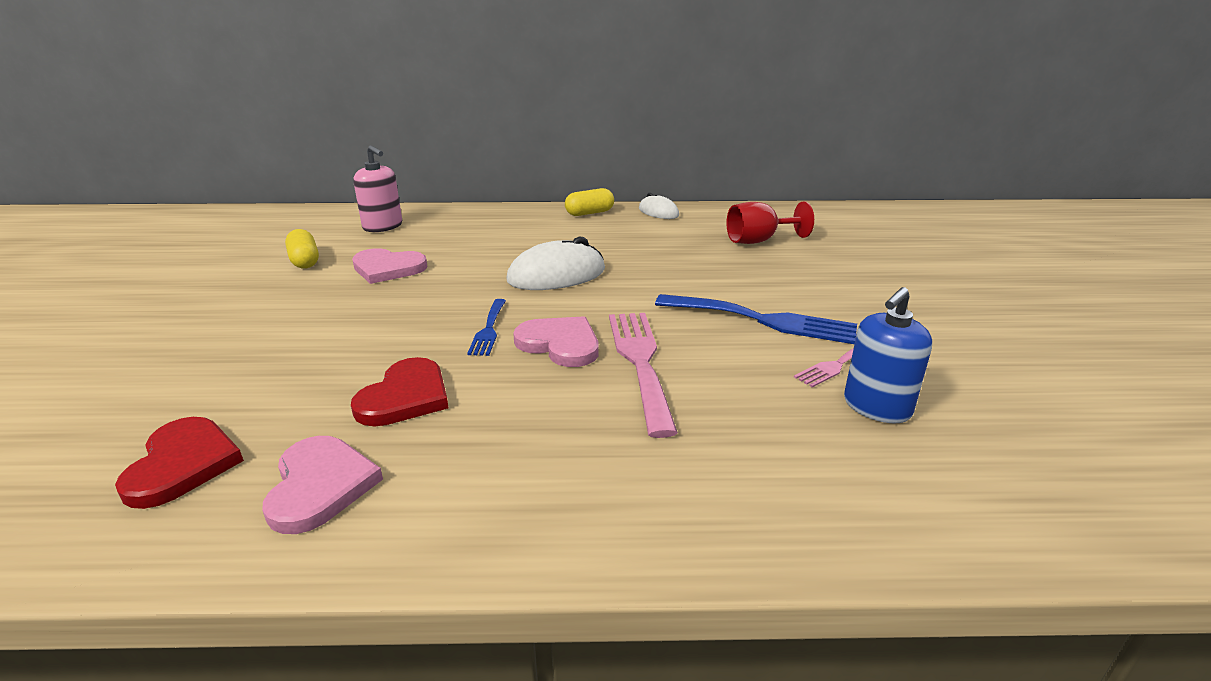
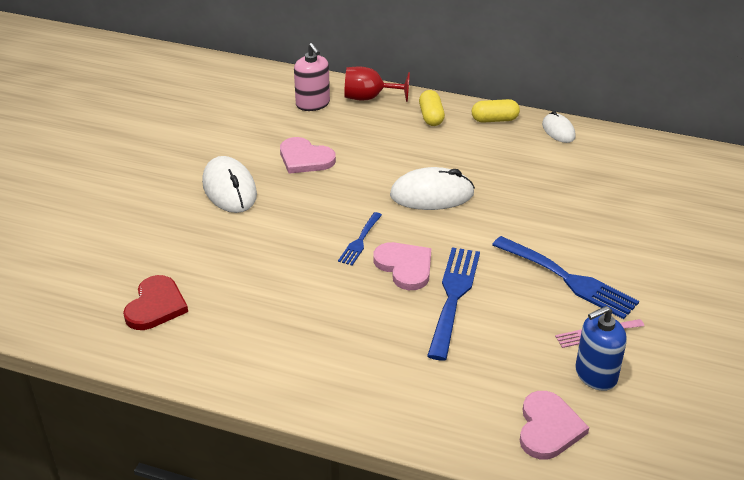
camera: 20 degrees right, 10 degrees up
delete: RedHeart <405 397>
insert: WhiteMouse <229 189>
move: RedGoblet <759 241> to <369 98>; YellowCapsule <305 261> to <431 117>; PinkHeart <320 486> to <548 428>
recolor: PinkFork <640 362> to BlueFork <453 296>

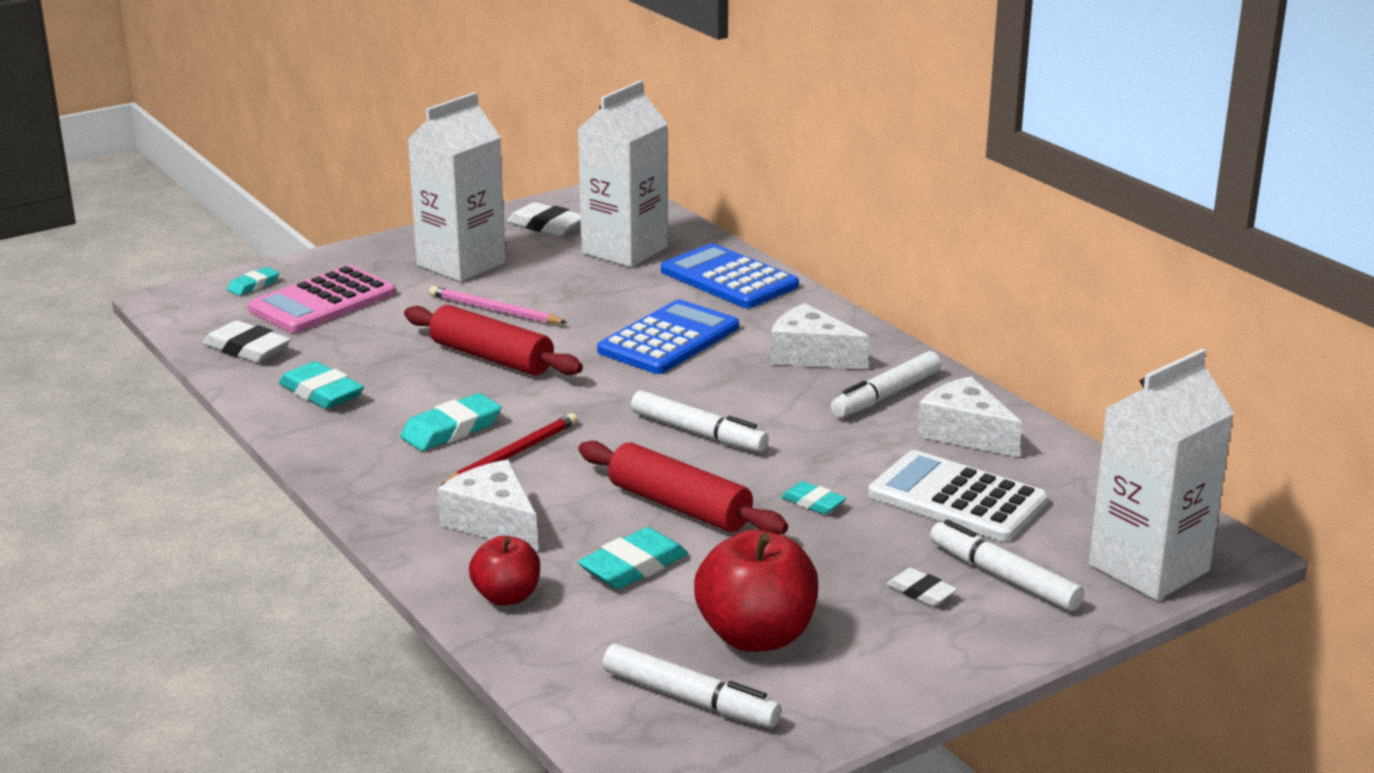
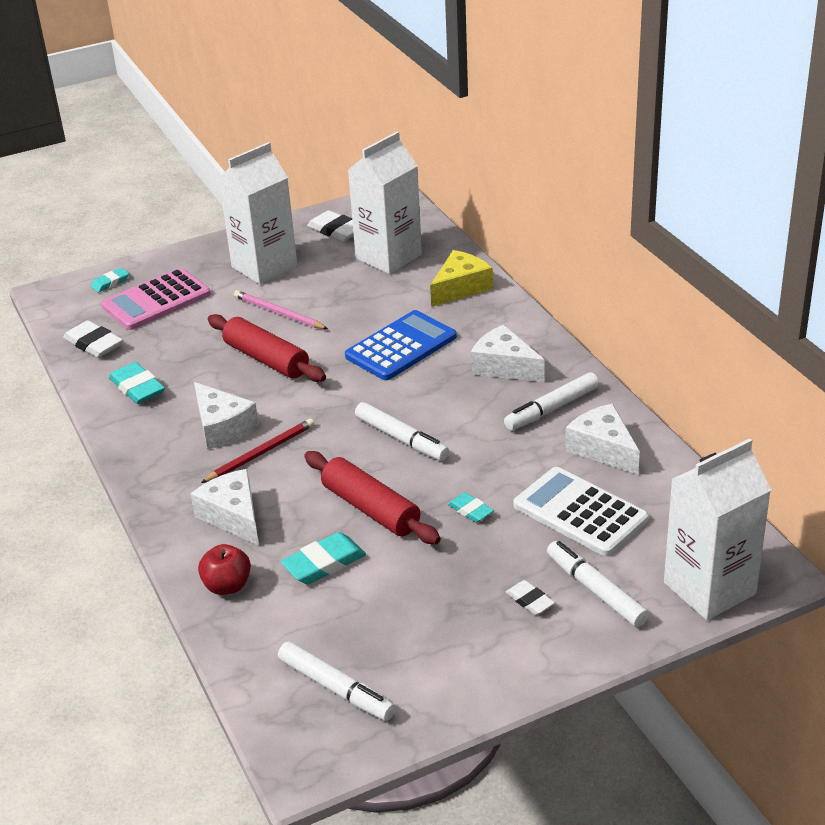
camera: 10 degrees right, 10 degrees up
delete: RedApple <756 636>
replace: BlueCalculator <729 279> to YellowCheese <461 288>; TurquoiseEraser <451 429> to WhiteCheese <222 427>

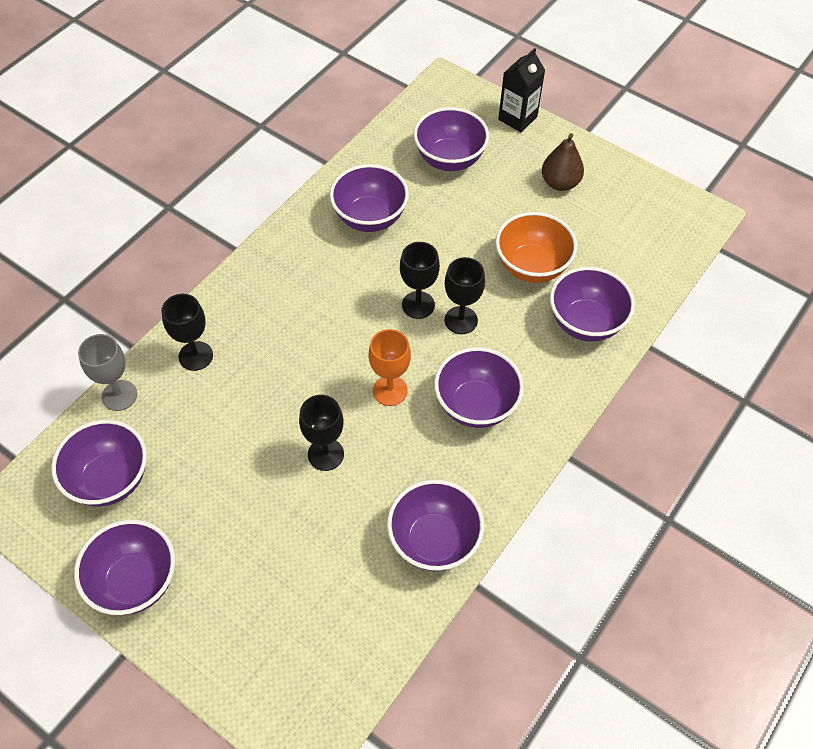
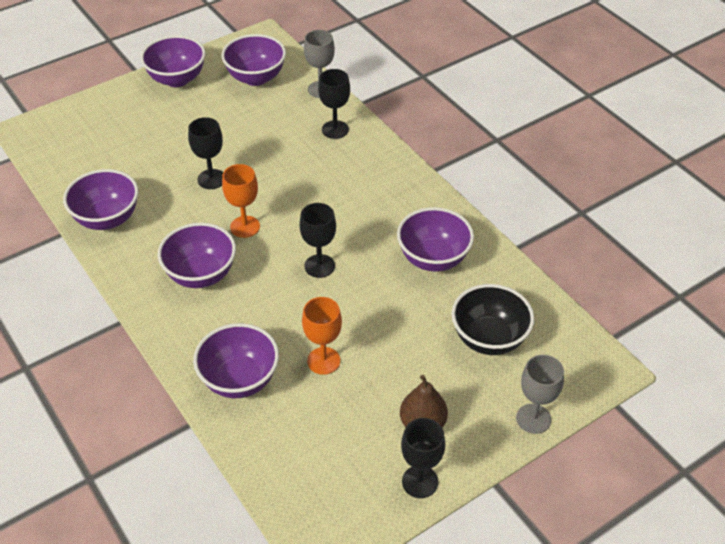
camera: 110 degrees right, 10 degrees down
move: BlackGoblet <461 320> to <420 482>
replace: BlackCarton <517 118> to GreyGoblet <533 418>; OrangeBowl <531 267> to OrangeGoblet <323 361>
recolor: PurpleBowl <449 159> to BlackBowl <489 339>

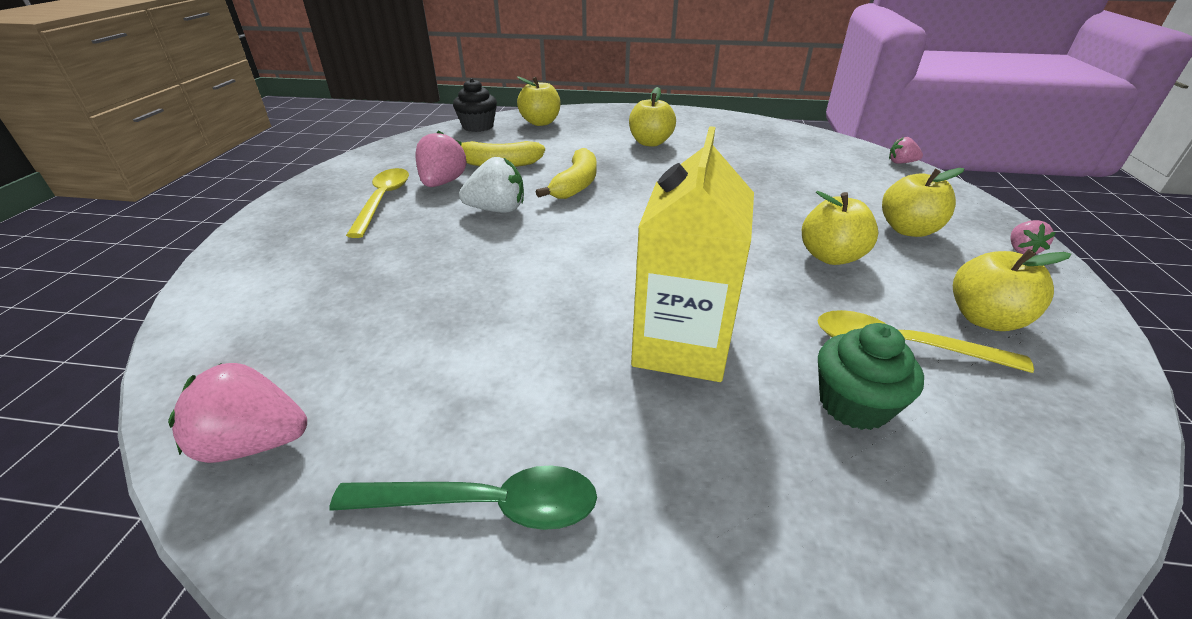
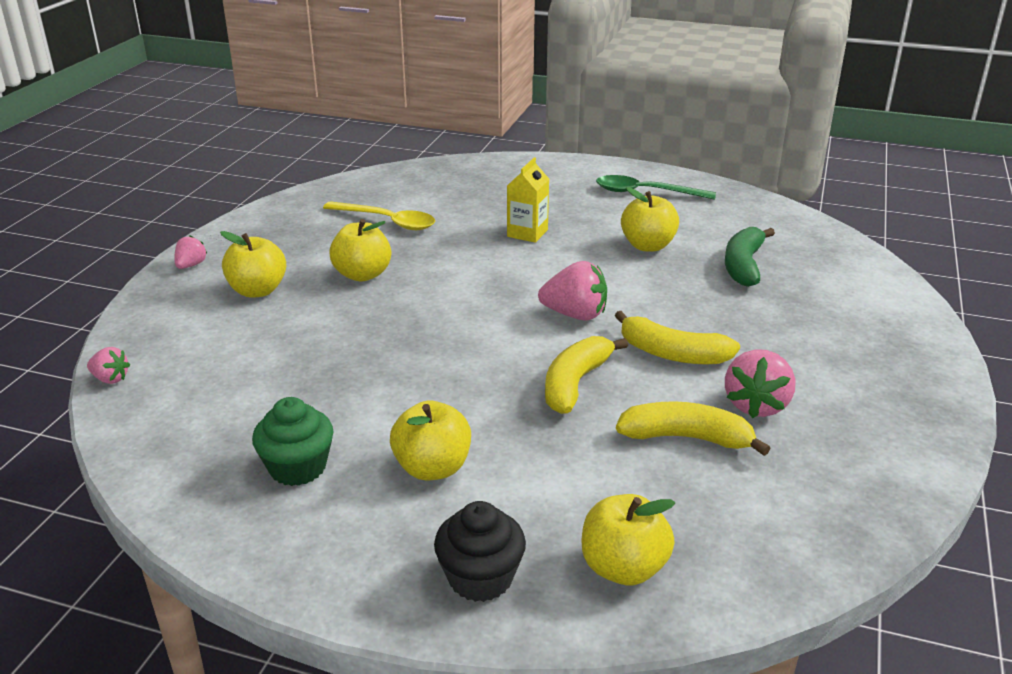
camera: 170 degrees left, 5 degrees down
delete: YellowSpoon <383 200>
insert: GreenBanana <744 265>
move: BlackCupcake <478 126> to <480 578>; YellowApple <984 319> to <648 246>; GreenCupcake <853 404> to <297 467>; PinkStrawberry <255 443> to <575 315>
replace: WhiteStrawberry <497 210> to YellowBanana <672 353>
resize: YellowCarton <681 345> = <527 233> x0.55

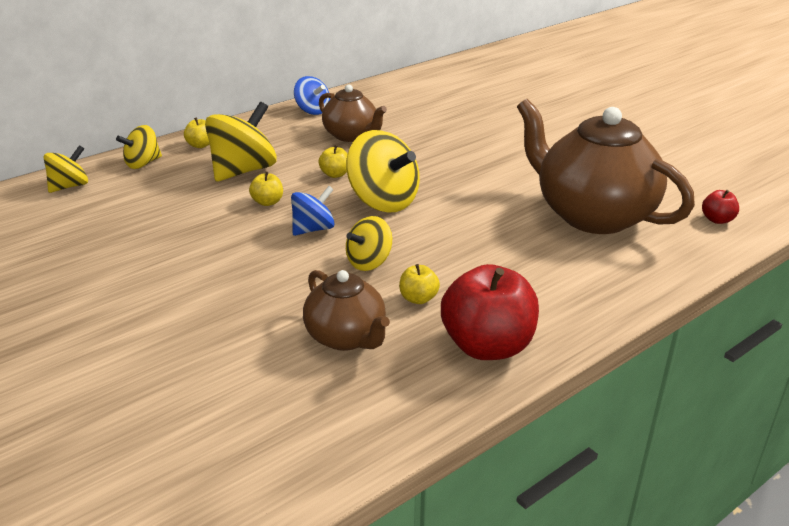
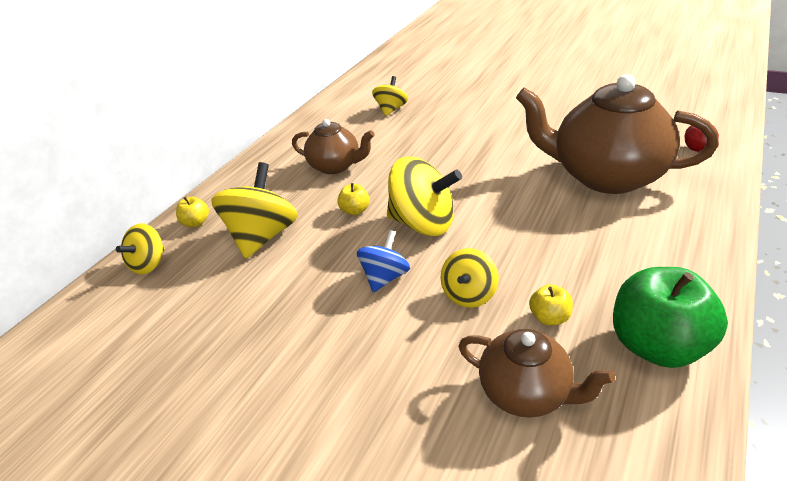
camera: 20 degrees left, 5 degrees up
delete: BlueSpinningTop <312 110>; YellowApple <267 202>
move: YellowSpinningTop <70 186> to <391 109>
recolor: RedApple <487 346> to GreenApple <657 345>

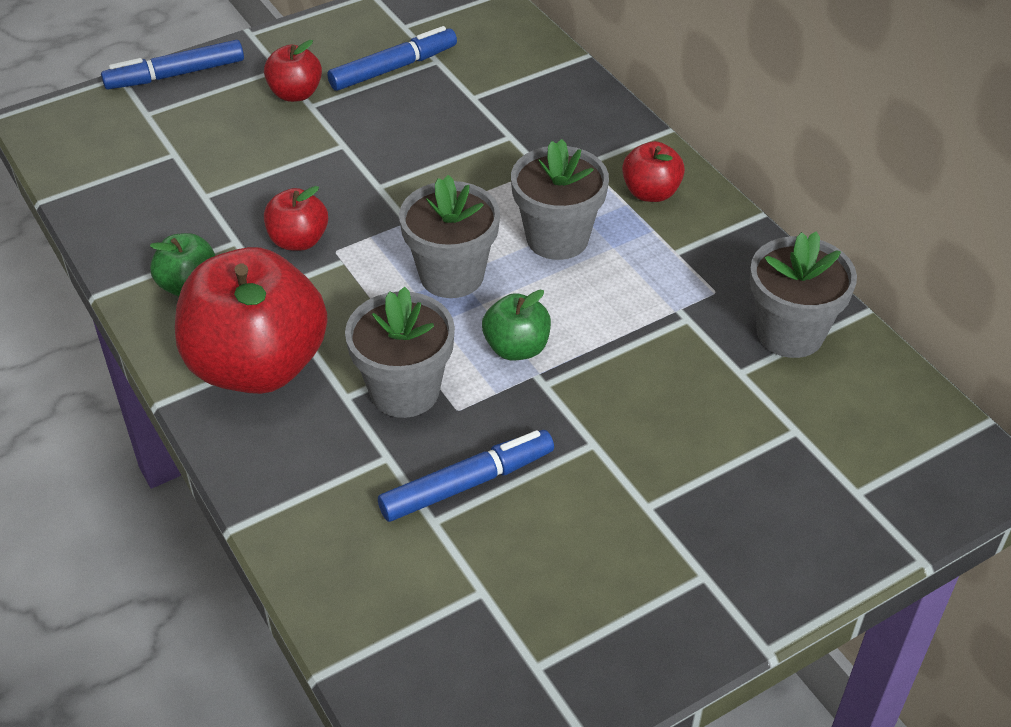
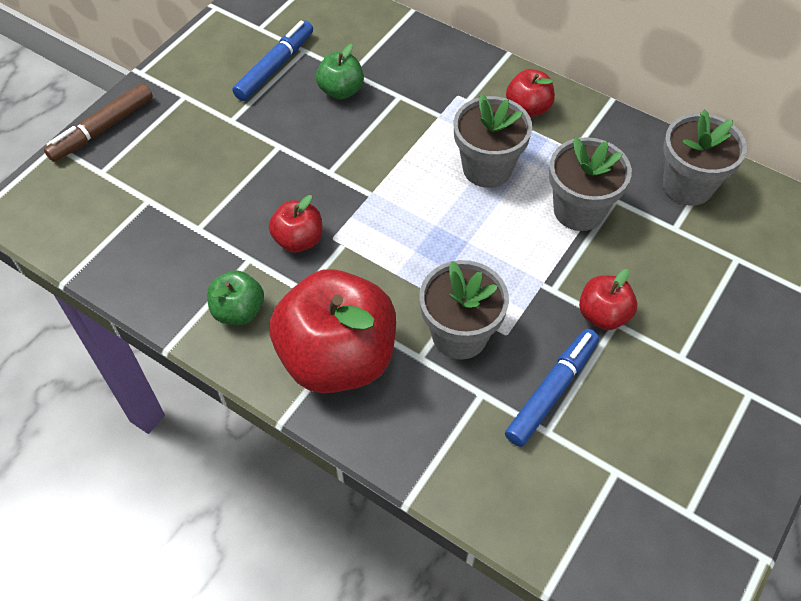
camera: 25 degrees left, 10 degrees up
move: RedApple <295 94> to <603 315>; GreyFlowerPot <452 275> to <579 210>; GreenApple <516 348> to <341 90>
recolor: BlueMarker <175 75> to BrownMarker <102 129>

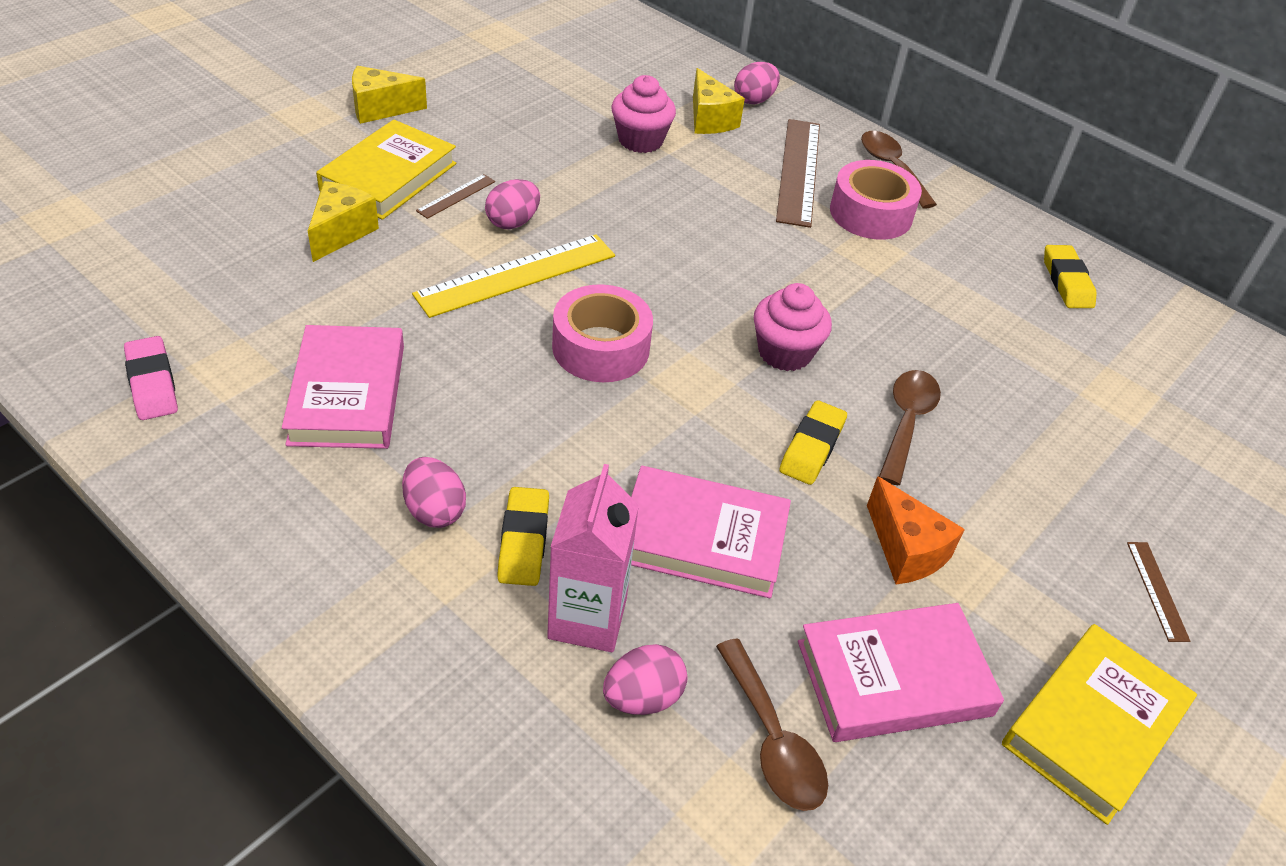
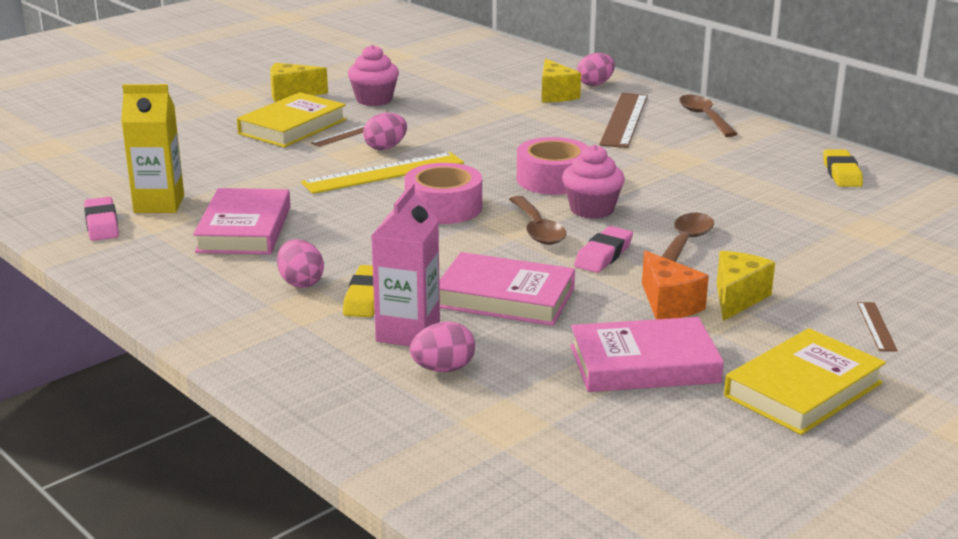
camera: 10 degrees right, 20 degrees down
insert: YellowCarton <159 204>
move: PinkCupcake <640 140> to <374 100>; PinkTape <871 213> to <553 179>; YellowCheese <341 232> to <737 298>; BrownSpoon <772 739> to <537 229>
recolor: YellowEraser <812 447> to PinkEraser <603 255>

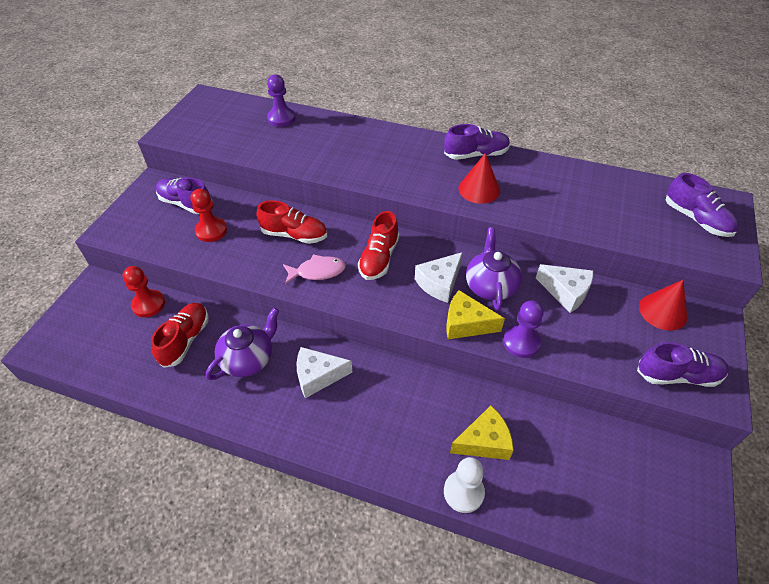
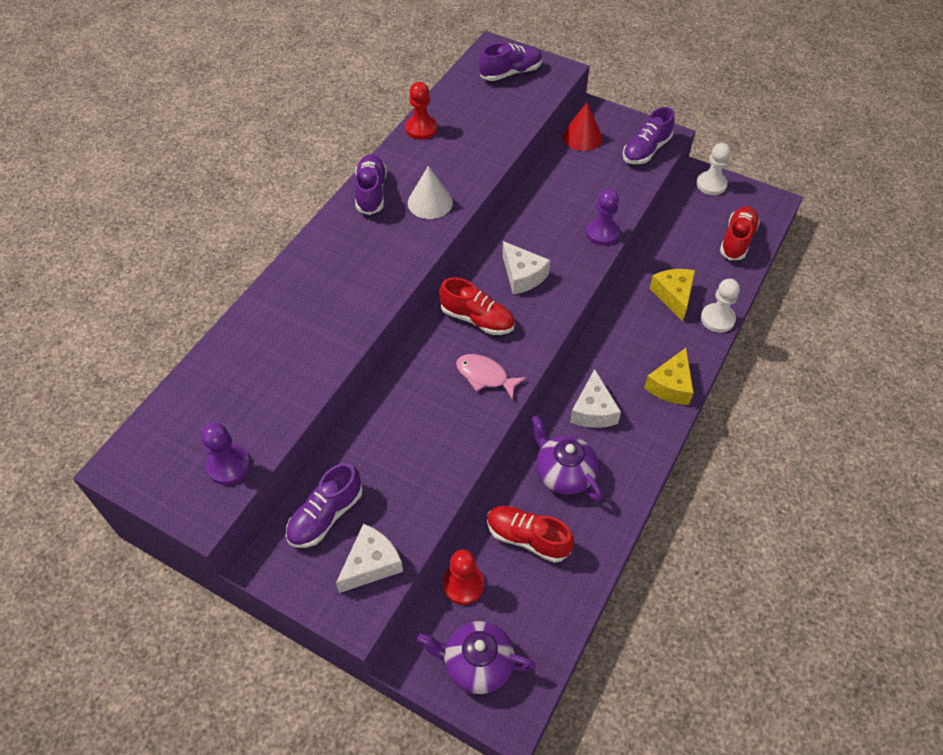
camera: 80 degrees left, 5 degrees up
insert: WhitePawn <711 184>
move: PurplePawn <281 118> to <228 466>; RedPawn <211 231> to <421 129>; RedShoe <294 235> to <737 240>; PurpleTeapot <490 286> to <477 663>; WhiteCheese <566 292> to <371 564>; YellowCheese <466 324> to <670 385>
recolor: RedCone <479 189> to WhiteCone <430 202>
rotate: PinkFish <317 272> = <485 376> 60 degrees counterclockwise; PurpleShoe <677 375> = <646 150> 150 degrees counterclockwise

